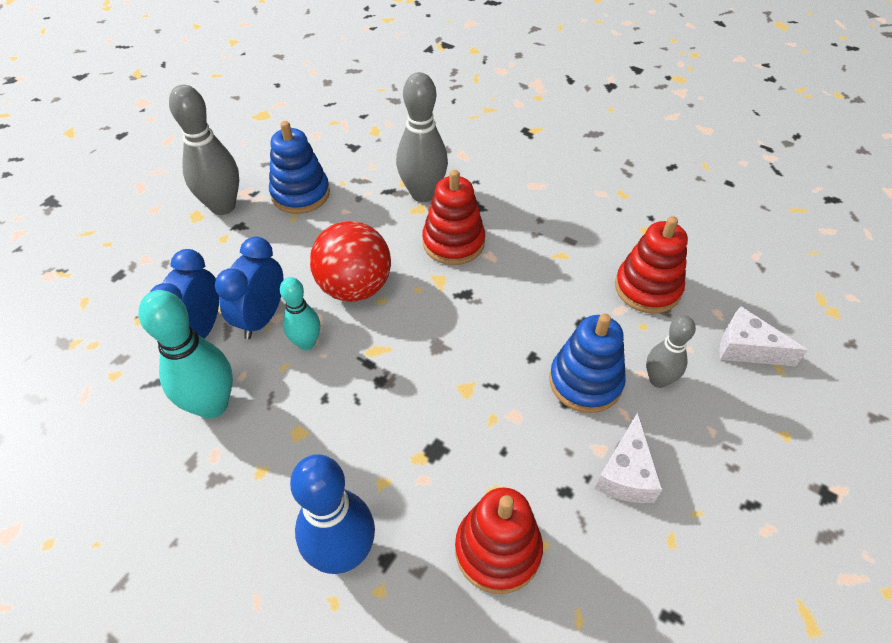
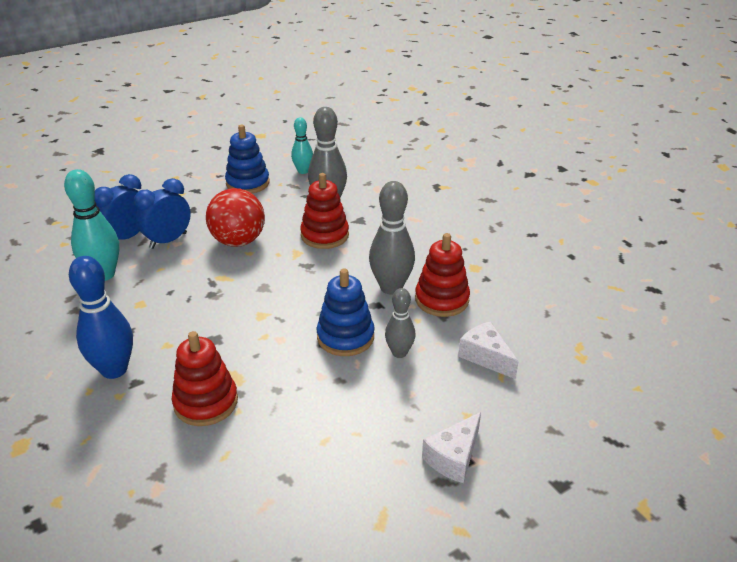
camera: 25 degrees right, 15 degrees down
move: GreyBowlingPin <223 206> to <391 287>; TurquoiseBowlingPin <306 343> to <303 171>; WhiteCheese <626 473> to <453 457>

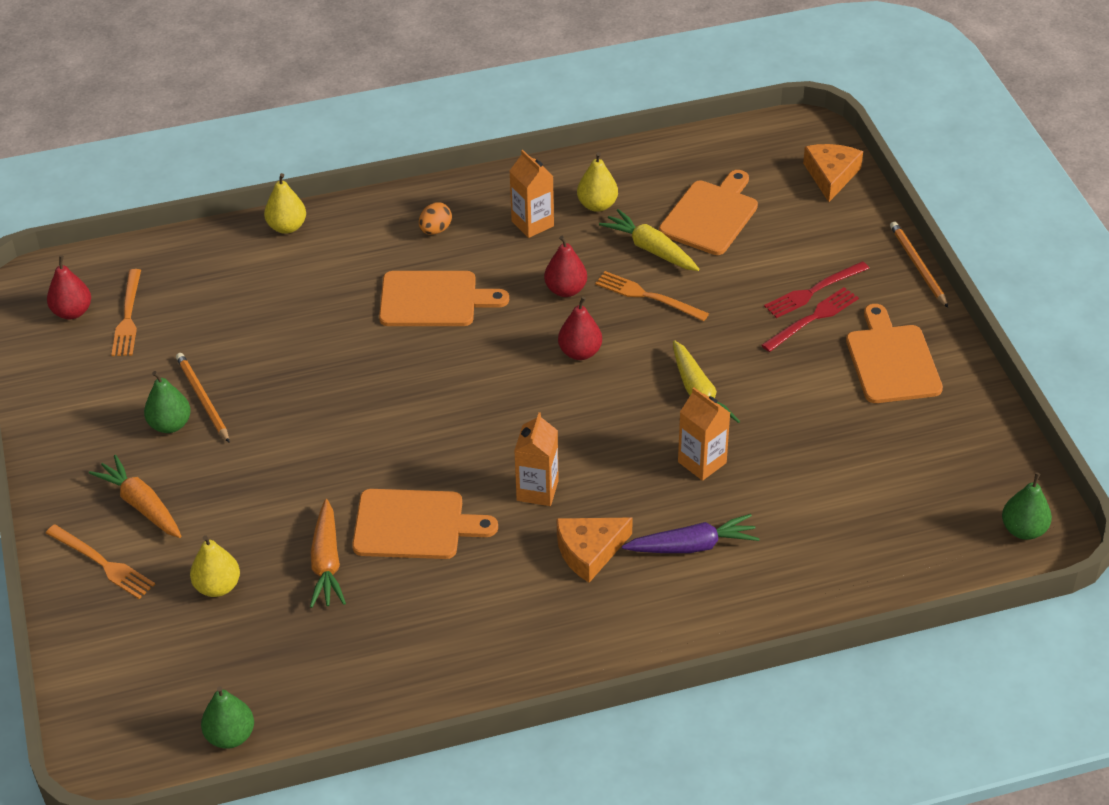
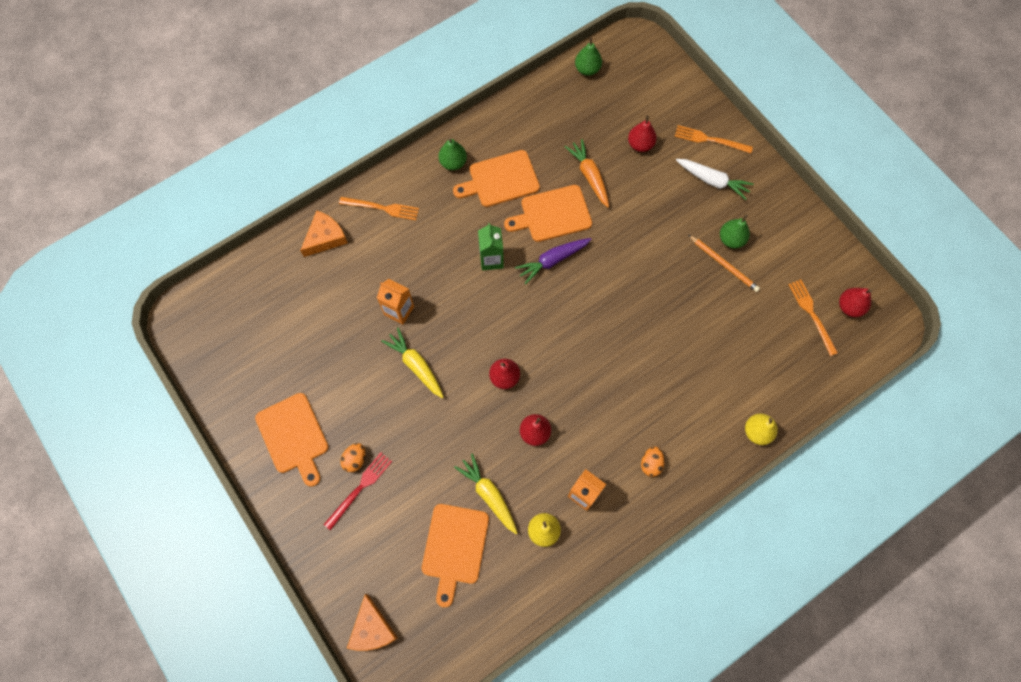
camera: 160 degrees right, 25 degrees up
delete: OrangePencil <917 265>
move: OrangeCuttingBoard <434 299> to <500 180>; OrangeFork <648 296> to <382 208>; GreenPear <1023 530> to <453 163>; PurpleCarrot <692 546> to <552 261>; OrangeCheese <589 551> to <325 237>
replace: RedFork <812 319> to OrangeEgg <355 459>
recolor: OrangeCarton <537 490> to GreenCarton <491 259>; OrangeCarrot <141 505> to WhiteCarrot <712 181>; YellowPear <217 586> to RedPear <640 144>
rotate: YellowCarrot <650 249> = <488 494> 150 degrees counterclockwise

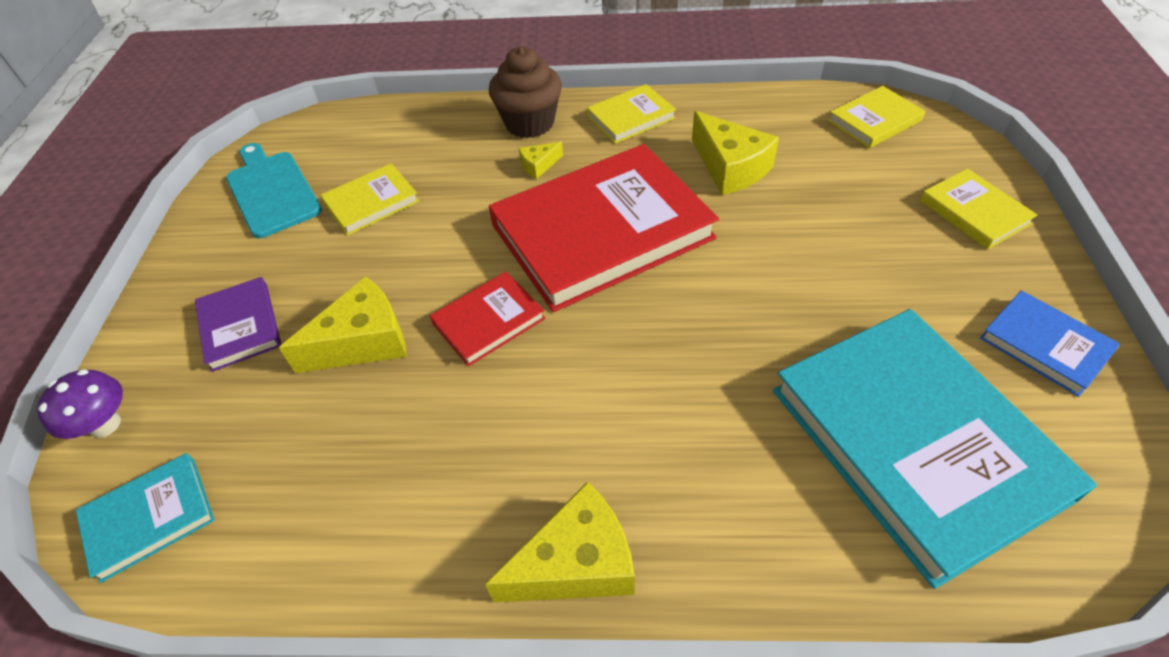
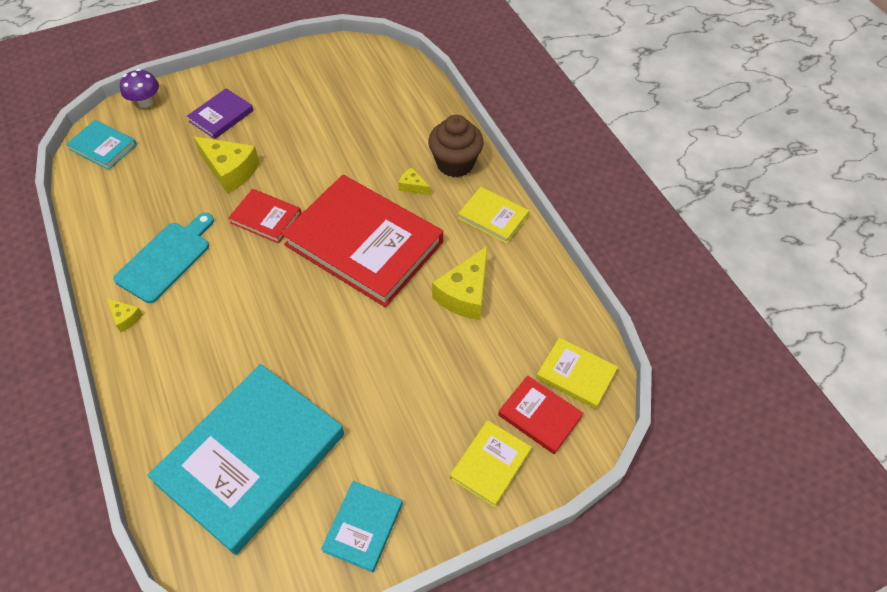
camera: 60 degrees right, 5 degrees up
delete: YellowBook <371 202>
insert: RedBook <539 416>
move: TurquoiseCuttingBoard <271 191> to <166 259>
recolor: BlueBook <1045 345> to TurquoiseBook <363 527>
resize: YellowCheese <577 563> = <125 318> x0.49

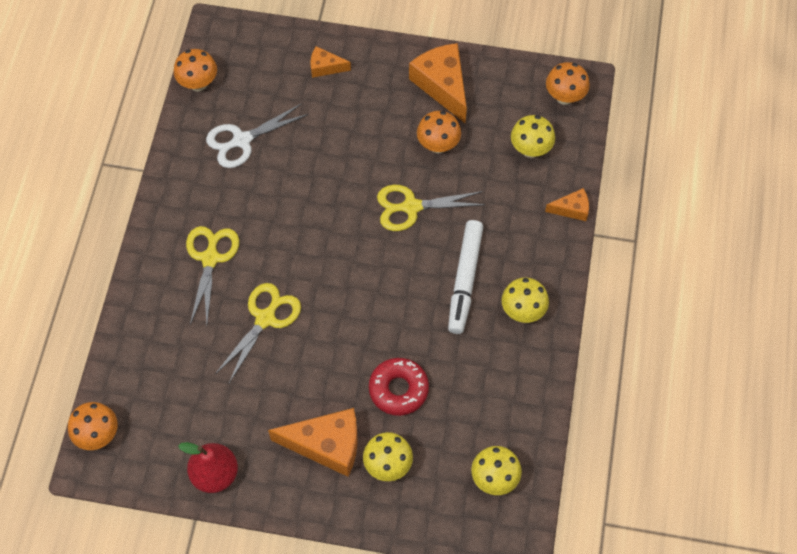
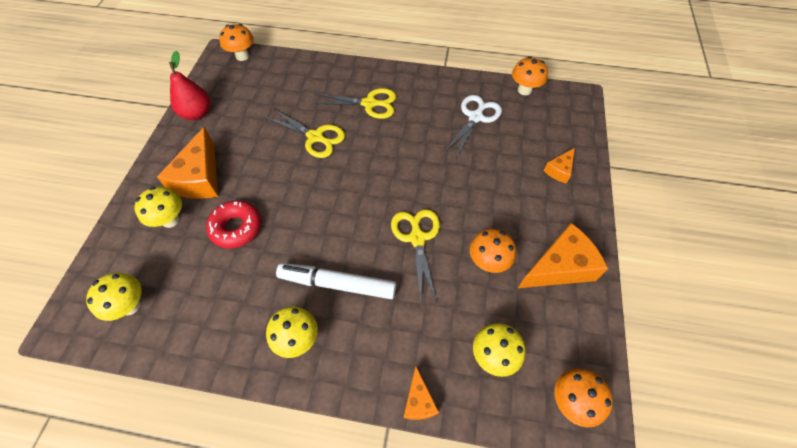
camera: 90 degrees right, 5 degrees down
rotate: OrangeCheese <325 67> = <559 170> 150 degrees counterclockwise; WhiteScissors <242 140> = <475 117> 60 degrees clockwise

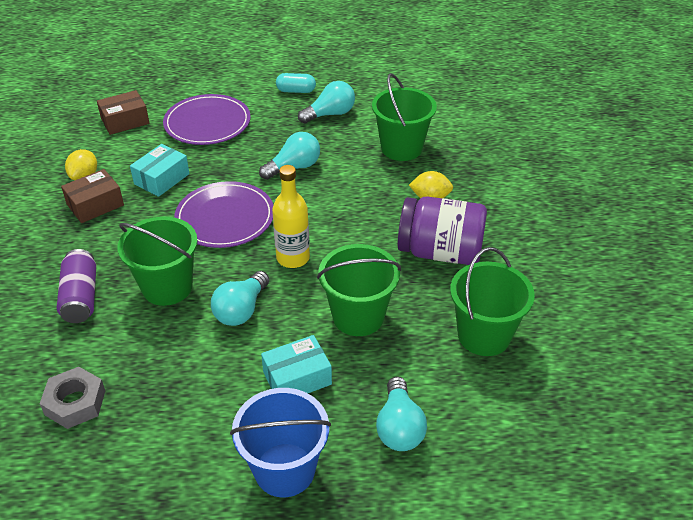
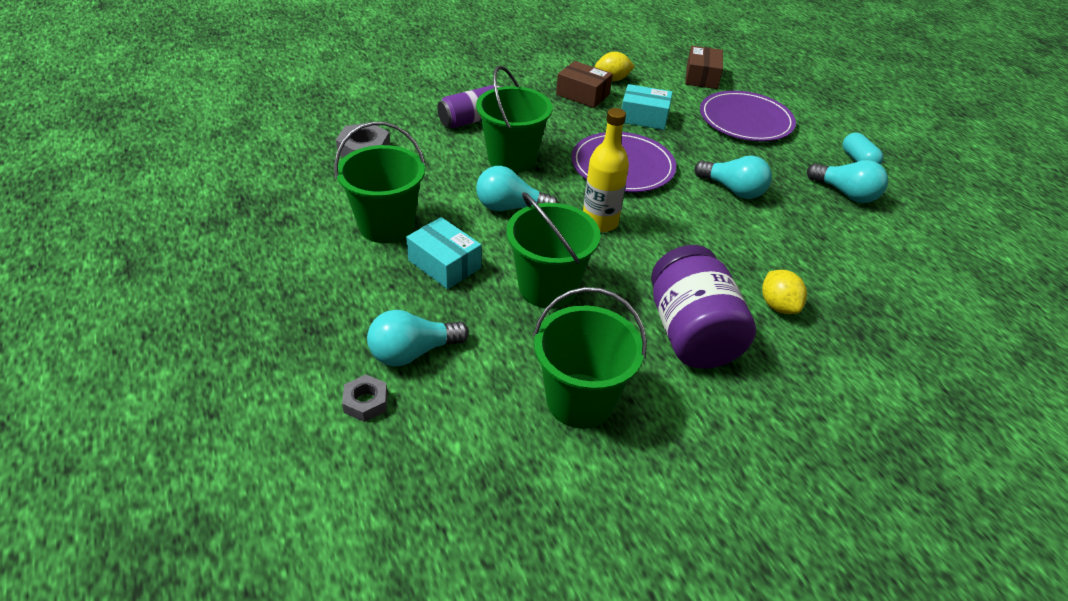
camera: 65 degrees right, 0 degrees up
delete: BlueBucket <284 470>
insert: GreyNut <366 402>
move: GreenBucket <401 148> to <386 225>
rotate: BrownBox <125 121> = <701 77> 60 degrees clockwise

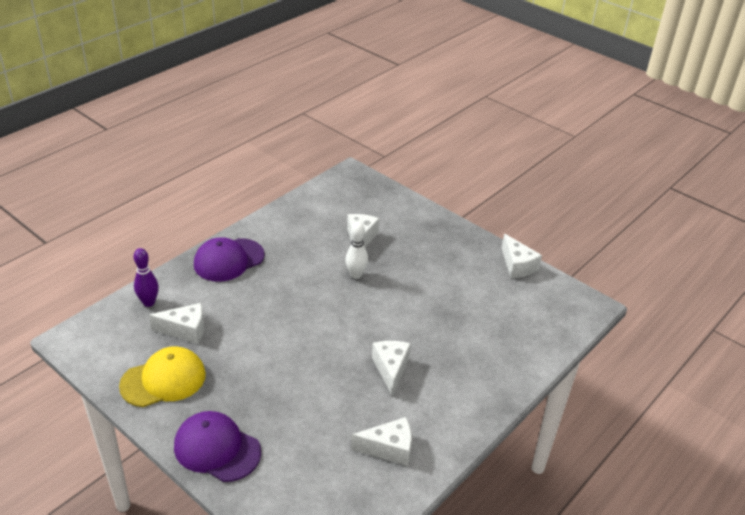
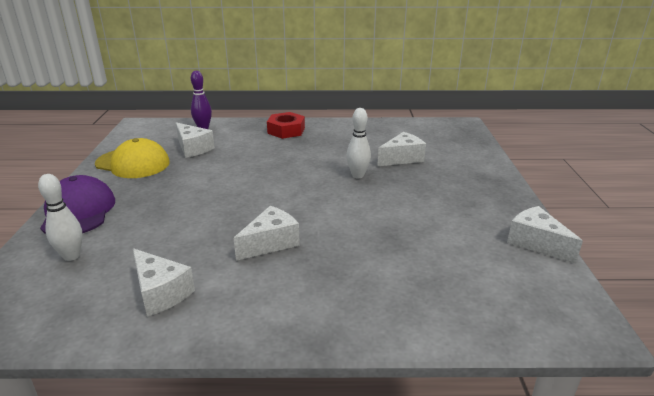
camera: 50 degrees right, 10 degrees down
insert: WhiteBowlingPin <71 256>
replace: PurpleCap <229 260> to RedNut <286 130>
rotate: WhiteCheese <517 266> = <536 243> 120 degrees clockwise

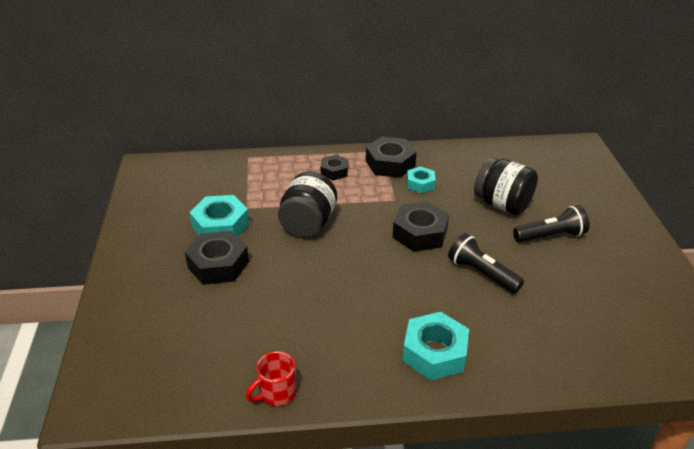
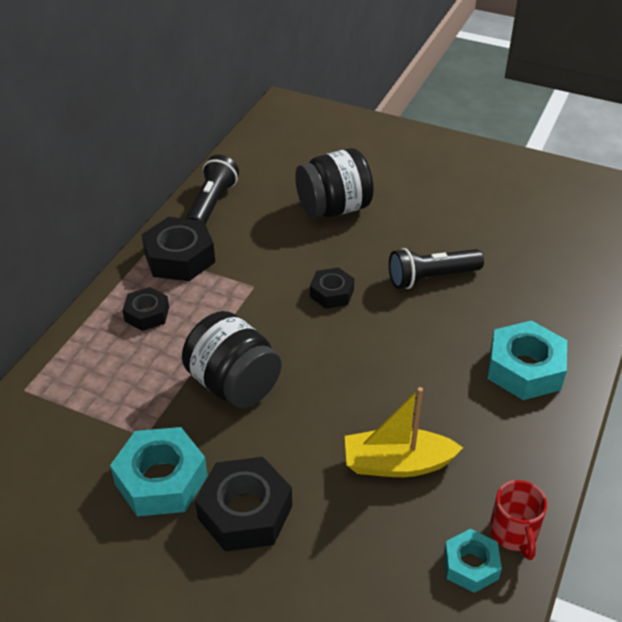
camera: 60 degrees left, 5 degrees up
insert: YellowBoat <397 464>
move: TurquoiseNut <420 184> to <471 565>; BlackFlashlight <551 236> to <212 204>
resize: BlackNut <420 233> = <331 293> x0.60

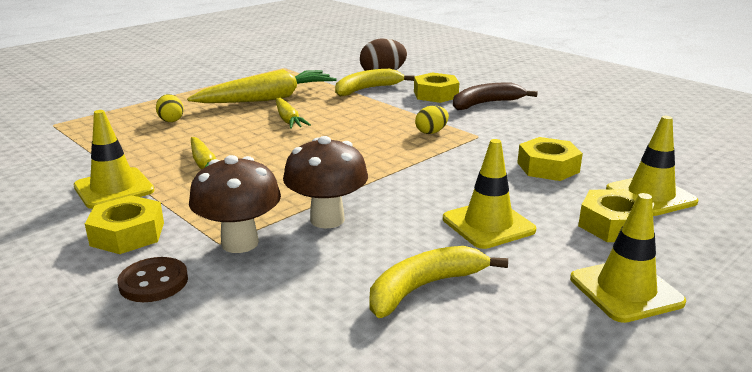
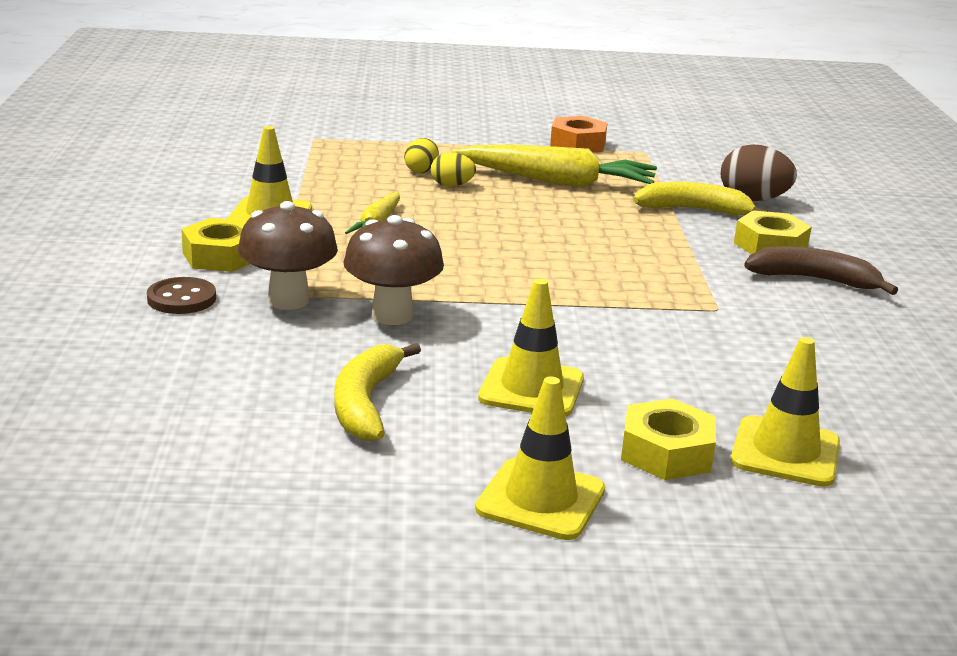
camera: 40 degrees right, 0 degrees up
delete: YellowCarrot <288 120>; YellowNut <548 167>
insert: OrangeNut <577 144>
move: YellowEgg <431 132> to <452 185>
rotate: YellowBanana <424 287> = <366 403> 90 degrees counterclockwise

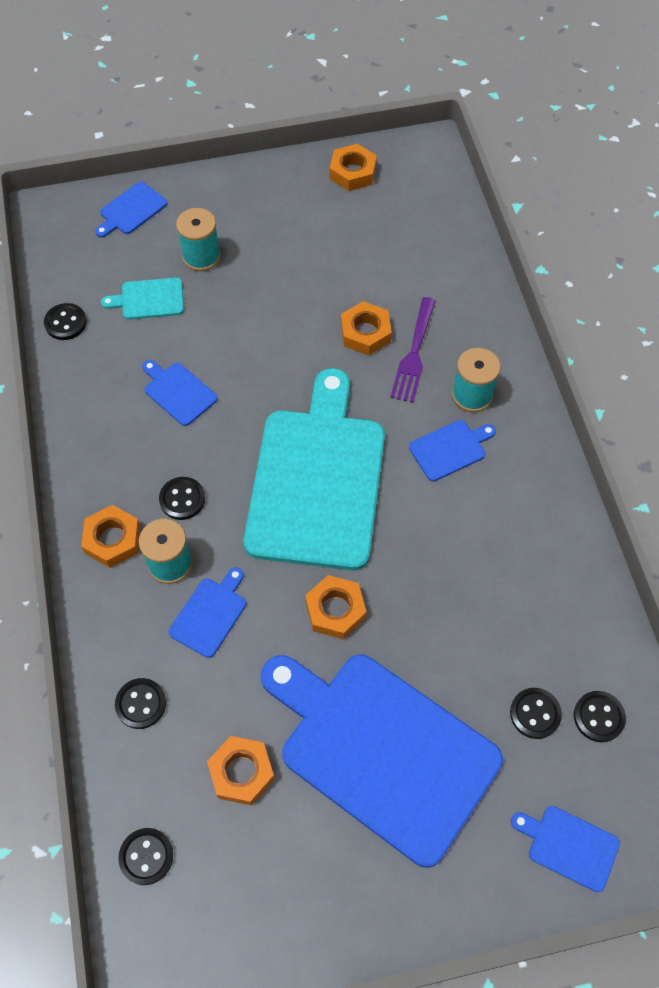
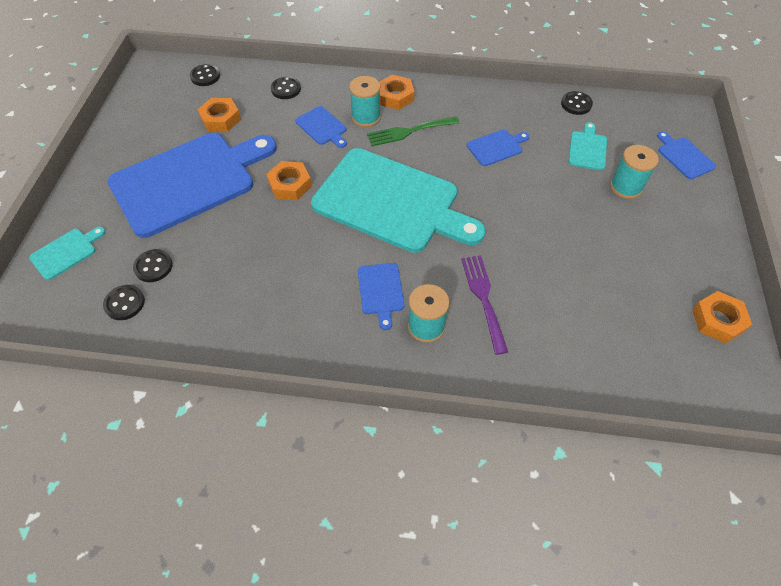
camera: 110 degrees right, 5 degrees down
delete: OrangeNut <365 333>
replace: BlackButton <182 499> to GreenFork <409 131>
recolor: BlueCuttingBoard <569 846> to TurquoiseCuttingBoard <66 252>
rotate: PurpleFork <414 354> = <483 298> 45 degrees clockwise

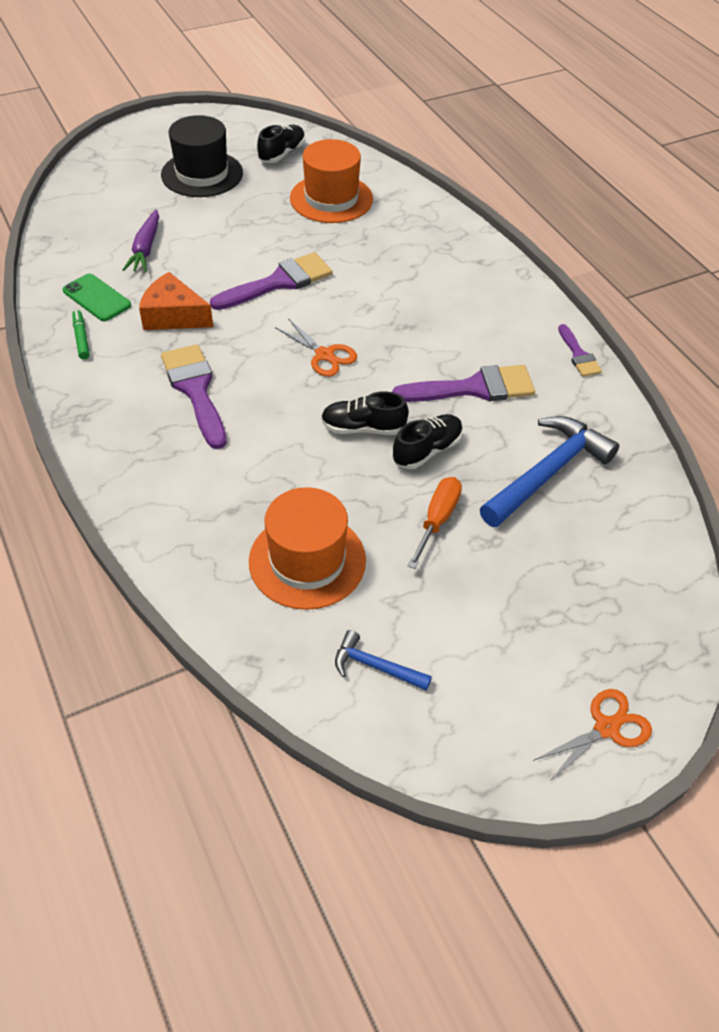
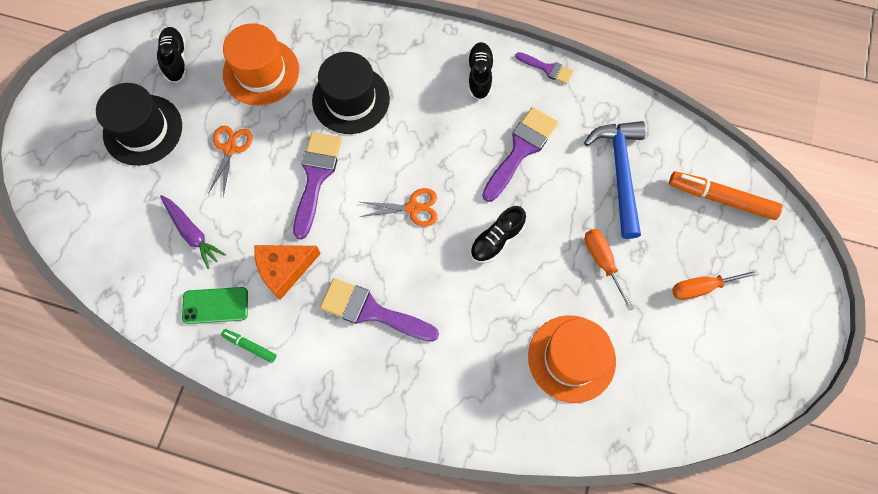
camera: 45 degrees left, 20 degrees up
delete: BlueHammer <375 666>
insert: BlackHat <351 99>; OrangeMarker <721 198>; OrangeScrewdriver <702 287>
move: BlackShoe <427 450> to <479 75>; OrangeScissors <606 728> to <230 149>

